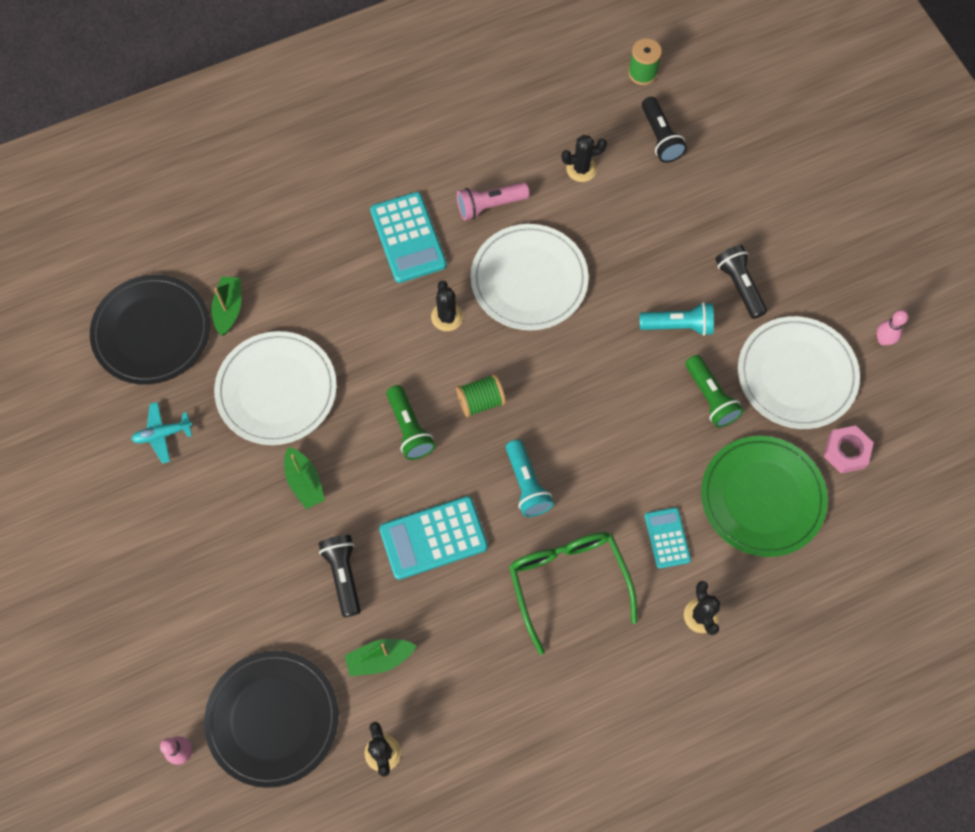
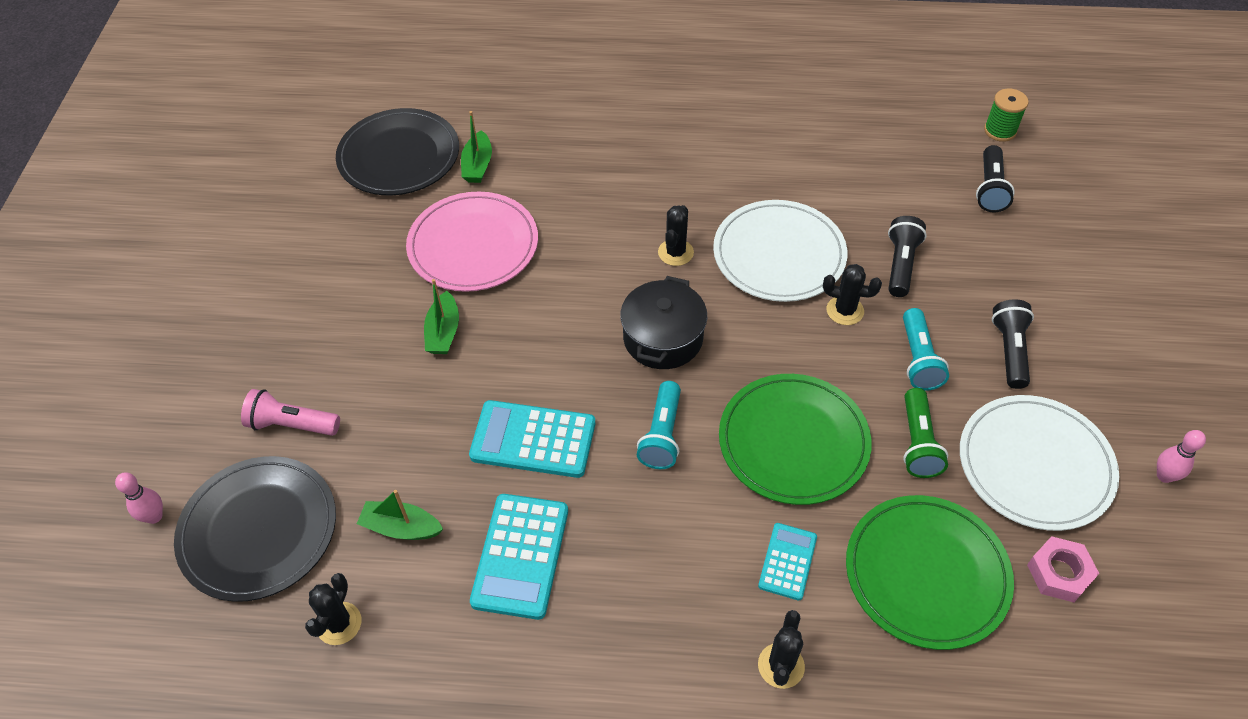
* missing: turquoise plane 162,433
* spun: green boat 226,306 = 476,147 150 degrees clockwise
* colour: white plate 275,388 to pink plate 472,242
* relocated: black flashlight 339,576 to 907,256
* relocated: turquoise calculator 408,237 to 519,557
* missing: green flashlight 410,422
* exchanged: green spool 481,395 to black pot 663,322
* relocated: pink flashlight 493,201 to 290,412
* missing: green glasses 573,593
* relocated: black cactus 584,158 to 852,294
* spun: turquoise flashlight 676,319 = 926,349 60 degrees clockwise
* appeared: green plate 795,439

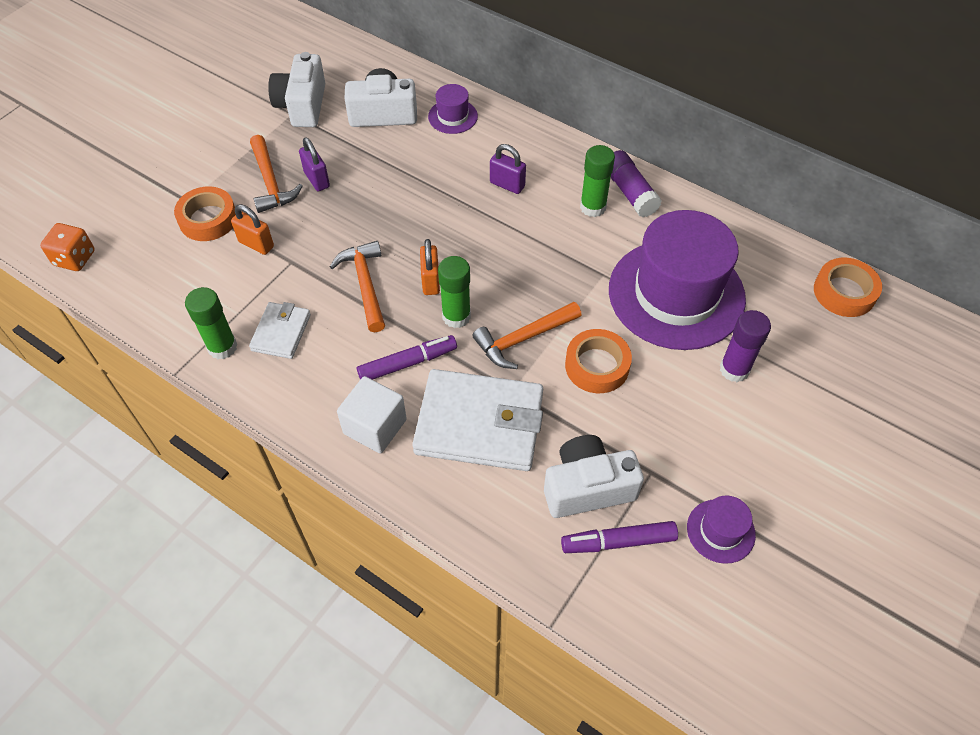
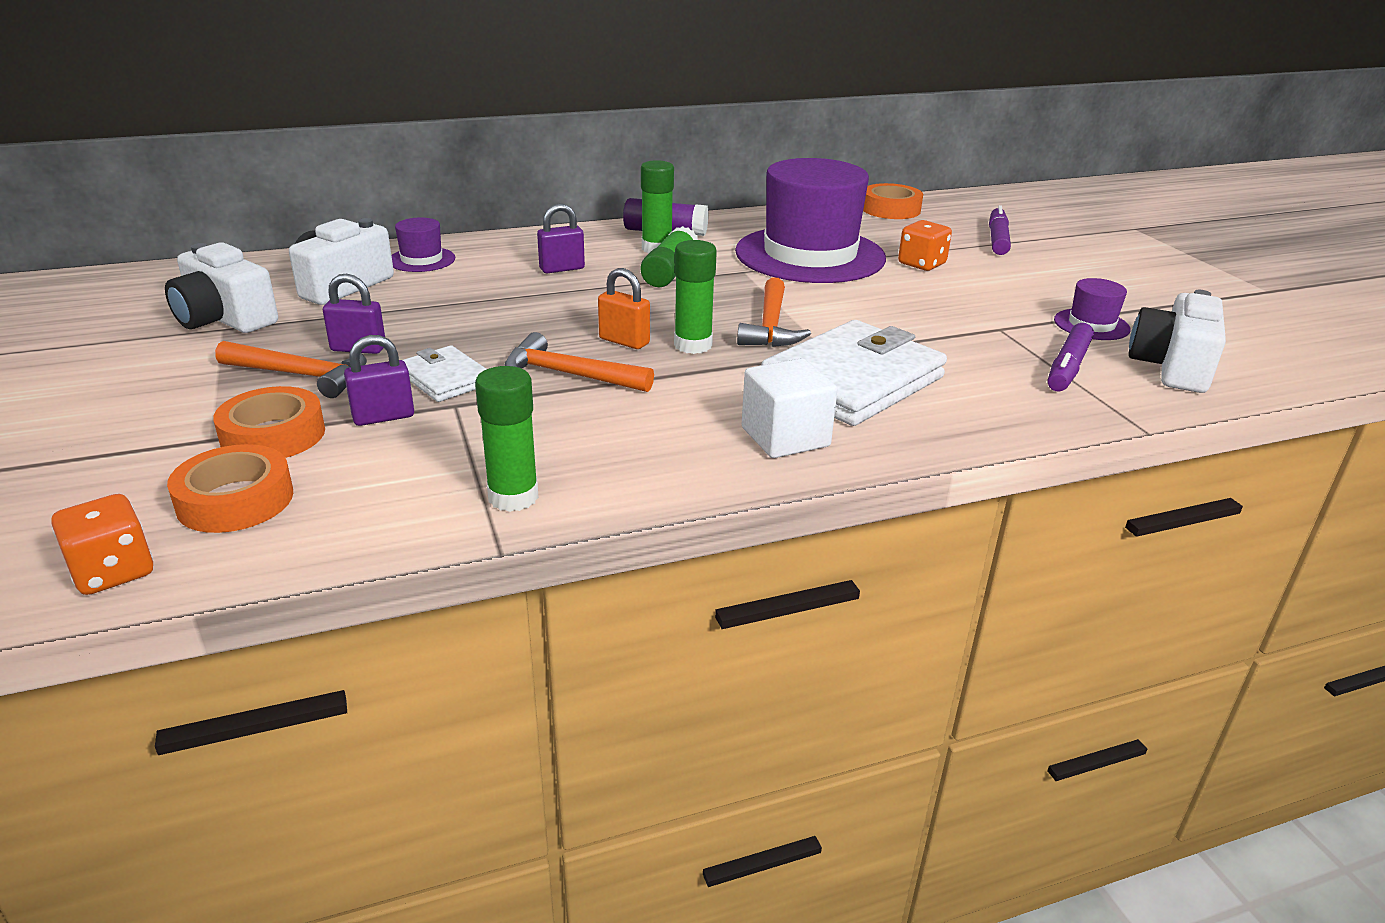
* colour: orange padlock 252,229 to purple padlock 379,380
* relocated: white wallet 280,330 to 444,374
* relocated: purple marker 407,357 to 1000,230
* relocated: white camera 594,476 to 1177,341
* relocated: orange tape 598,361 to 230,488
* exchanged: purple glue stick 745,346 to orange dice 925,245
* appeared: green glue stick 669,256

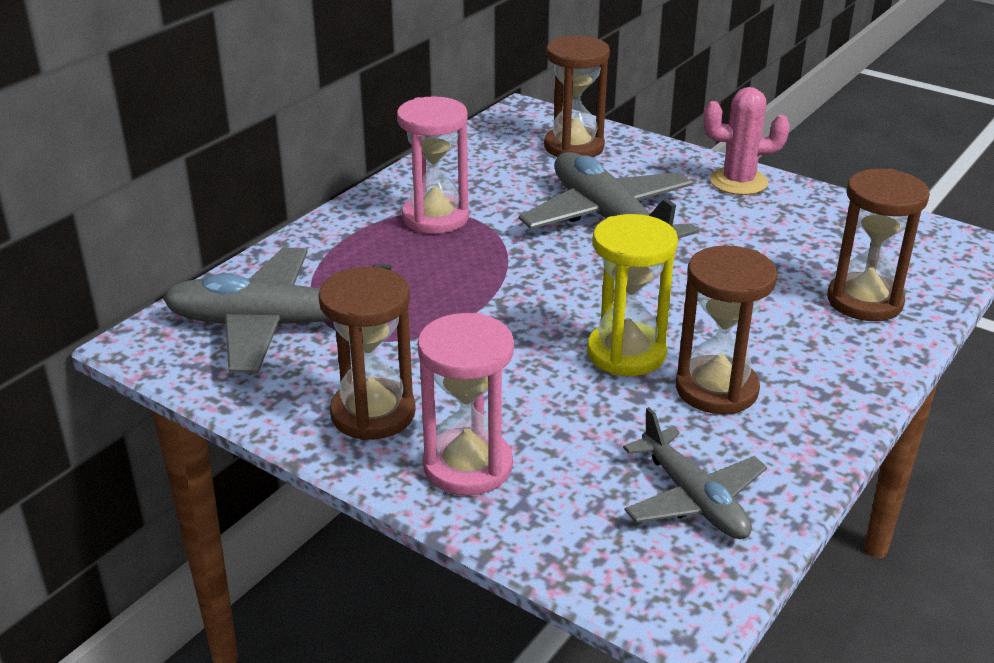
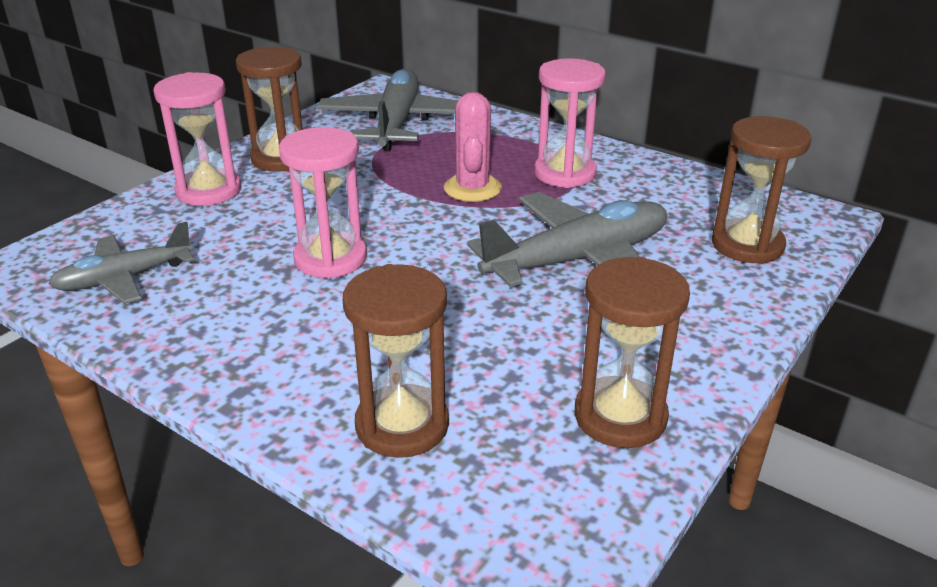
* colour: yellow hourglass 632,295 to pink hourglass 323,203
* relocated: brown hourglass 726,329 to 632,352
* relocated: pink cactus 746,141 to 473,147

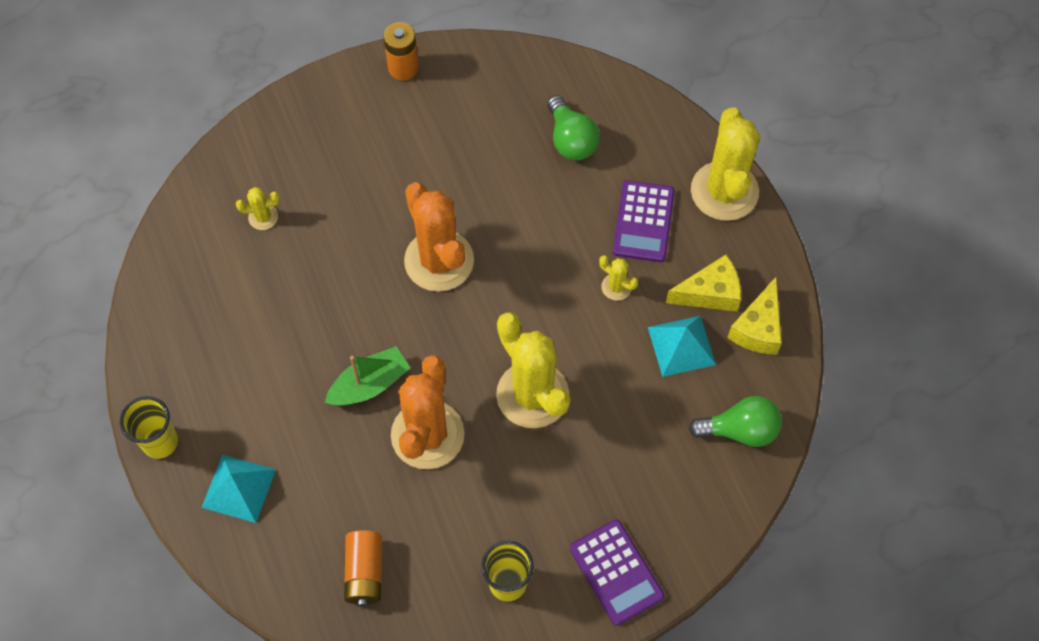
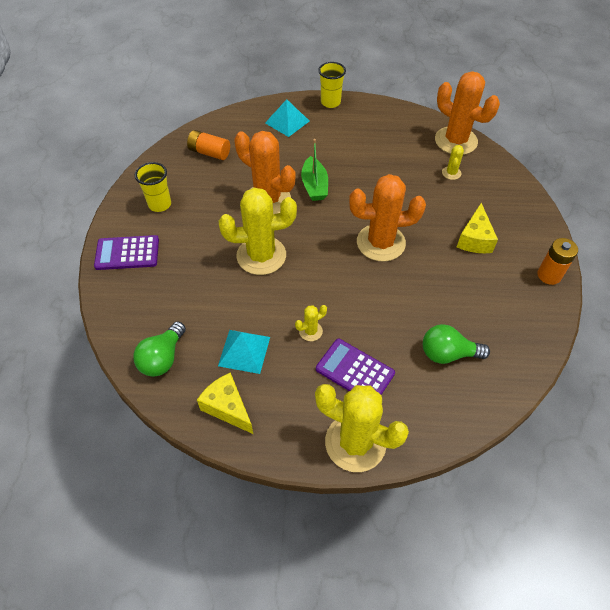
* relocated: yellow cheese 703,283 to 477,228
* appeared: orange cactus 467,113

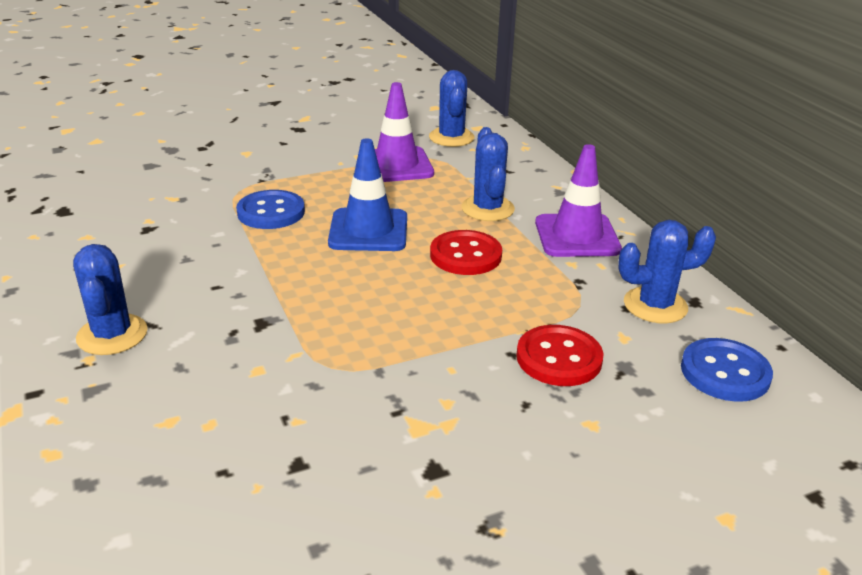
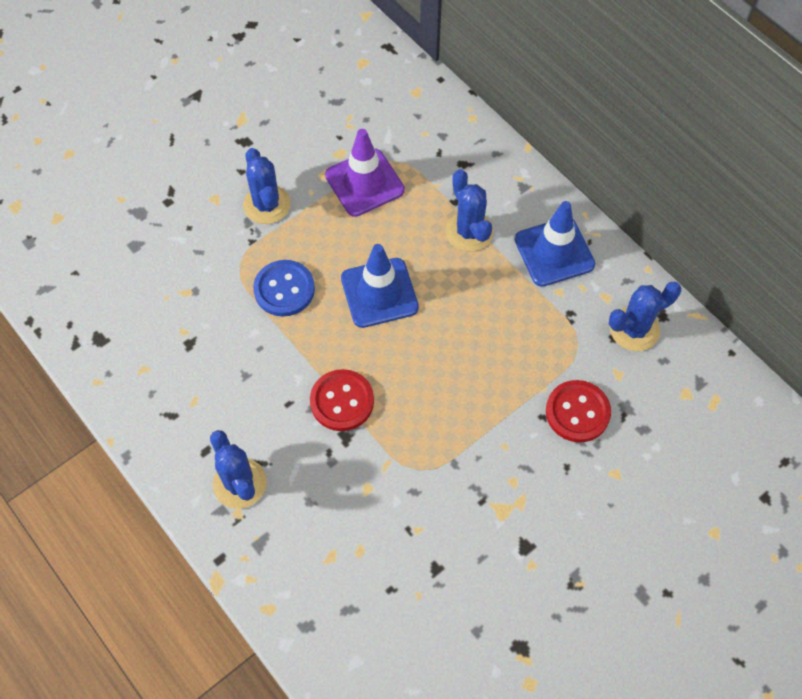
* relocated: blue cactus 451,108 to 267,186
* relocated: red button 466,252 to 342,400
* colour: purple traffic cone 578,200 to blue traffic cone 555,244
* missing: blue button 727,370

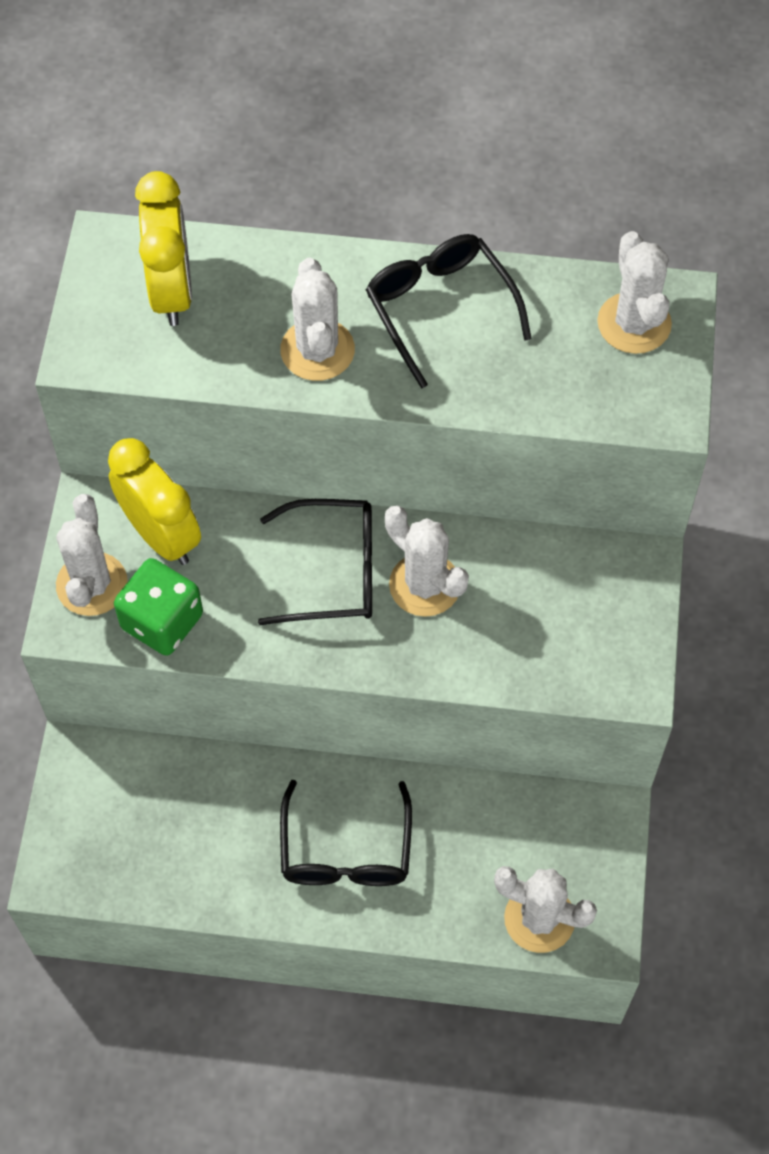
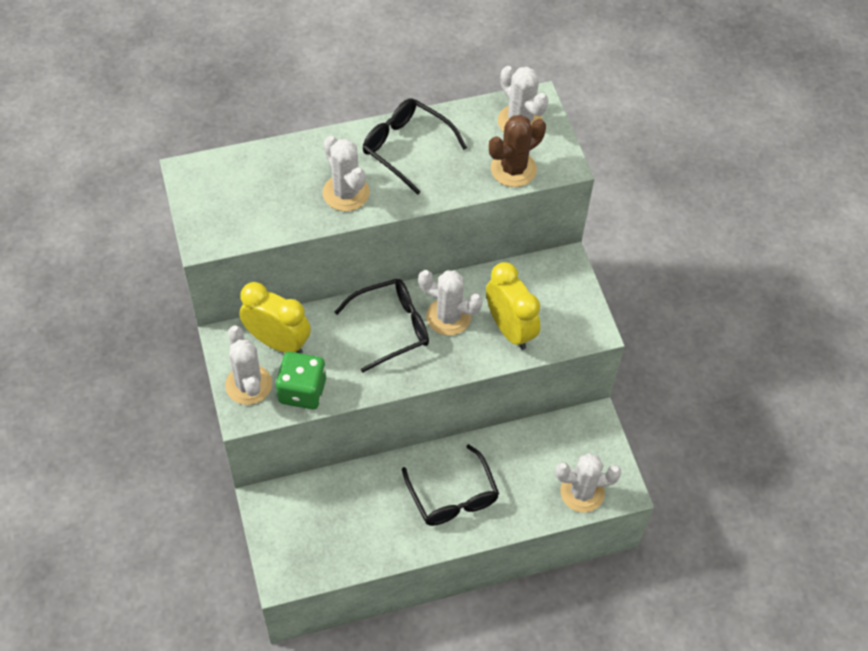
* relocated: yellow clock 163,248 to 513,306
* appeared: brown cactus 517,151

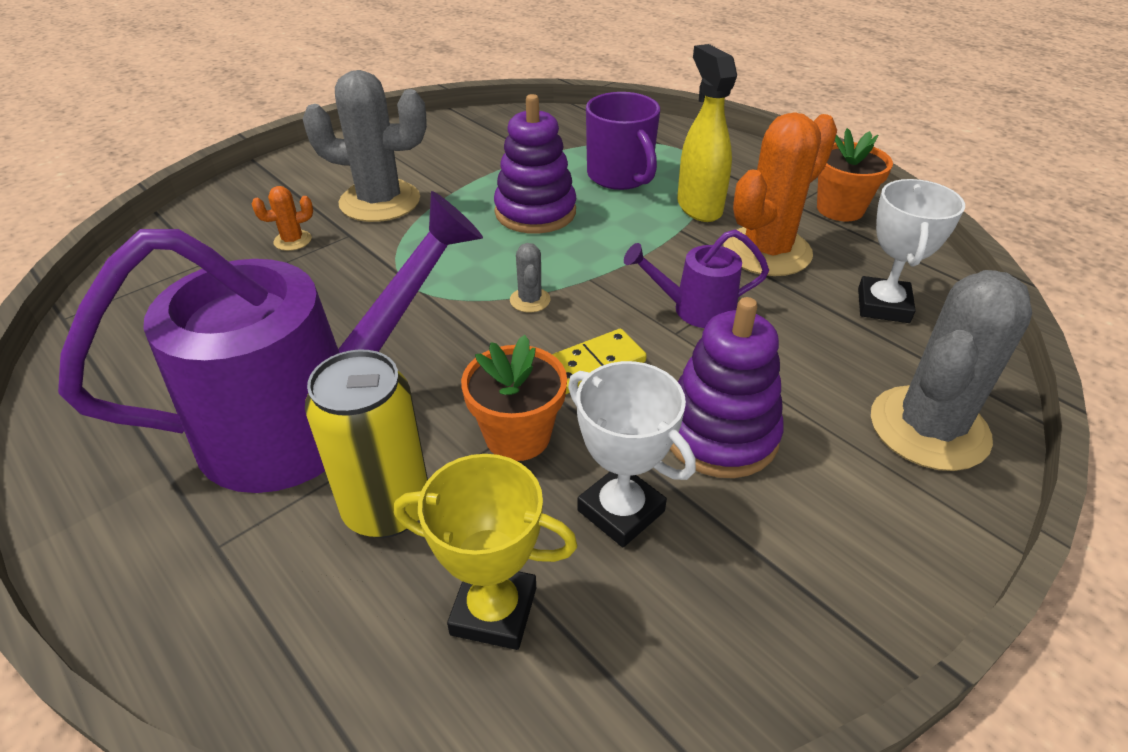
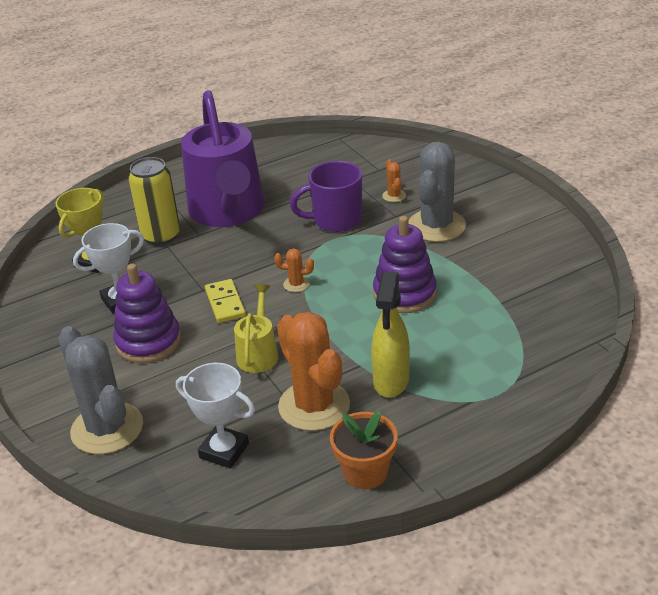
* missing: orange flower pot 514,398
* colour: grey cactus 530,277 to orange cactus 294,270
* relocated: purple mug 623,141 to 326,196
* colour: purple watering can 696,279 to yellow watering can 256,328
* spun: yellow spray bottle 707,133 = 390,334 105 degrees clockwise

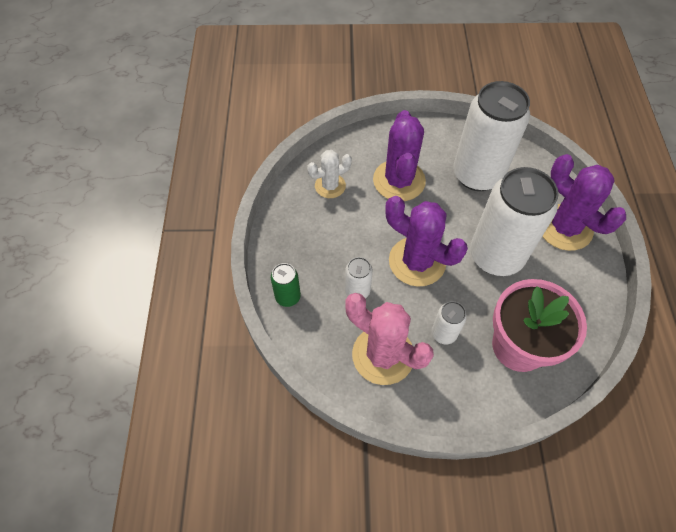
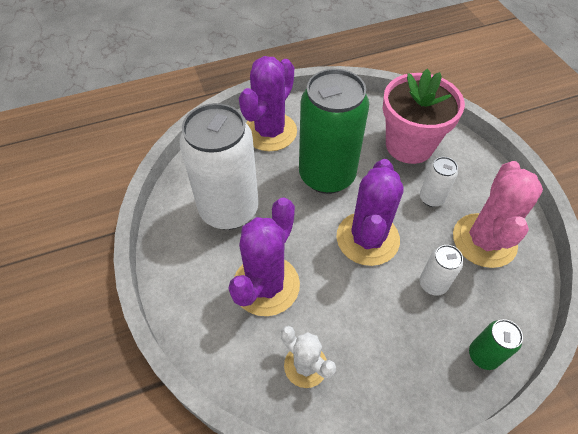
* spun: purple cactus 399,155 = 264,257 45 degrees counterclockwise
* colour: white can 514,221 to green can 334,131

